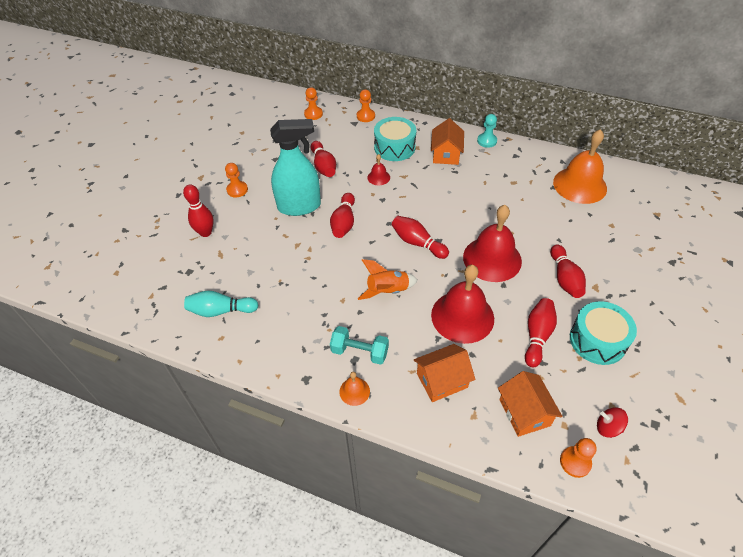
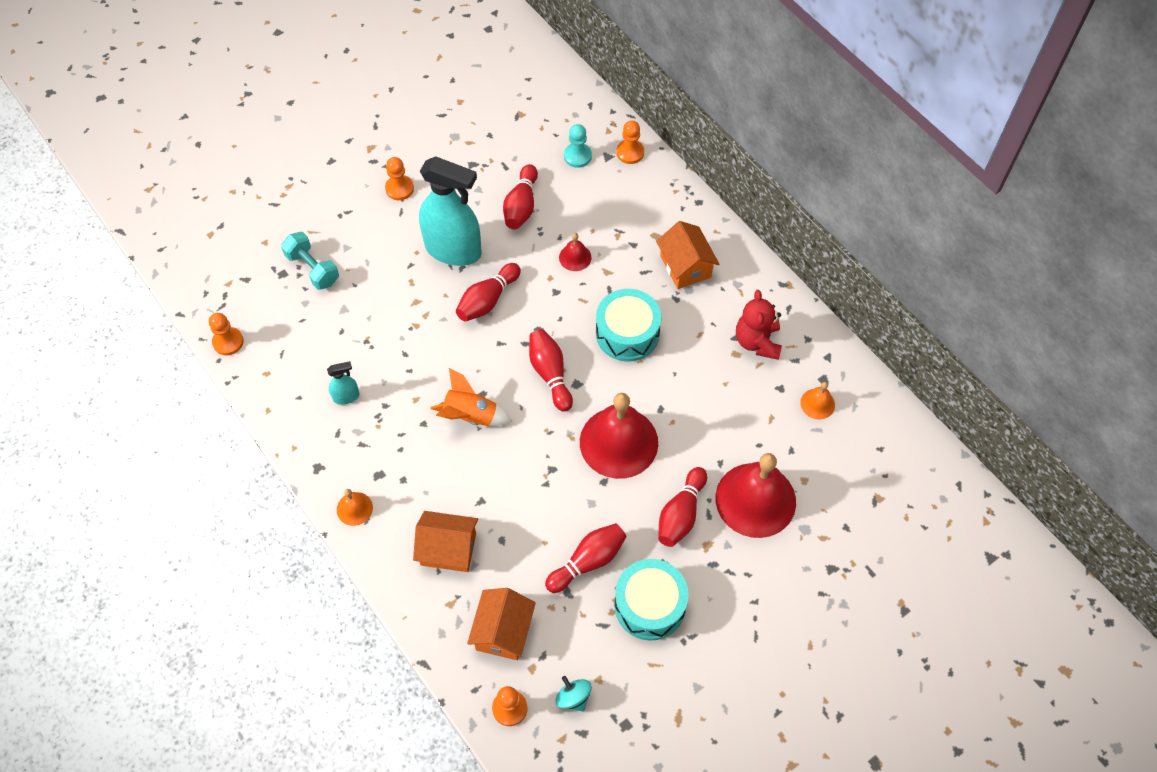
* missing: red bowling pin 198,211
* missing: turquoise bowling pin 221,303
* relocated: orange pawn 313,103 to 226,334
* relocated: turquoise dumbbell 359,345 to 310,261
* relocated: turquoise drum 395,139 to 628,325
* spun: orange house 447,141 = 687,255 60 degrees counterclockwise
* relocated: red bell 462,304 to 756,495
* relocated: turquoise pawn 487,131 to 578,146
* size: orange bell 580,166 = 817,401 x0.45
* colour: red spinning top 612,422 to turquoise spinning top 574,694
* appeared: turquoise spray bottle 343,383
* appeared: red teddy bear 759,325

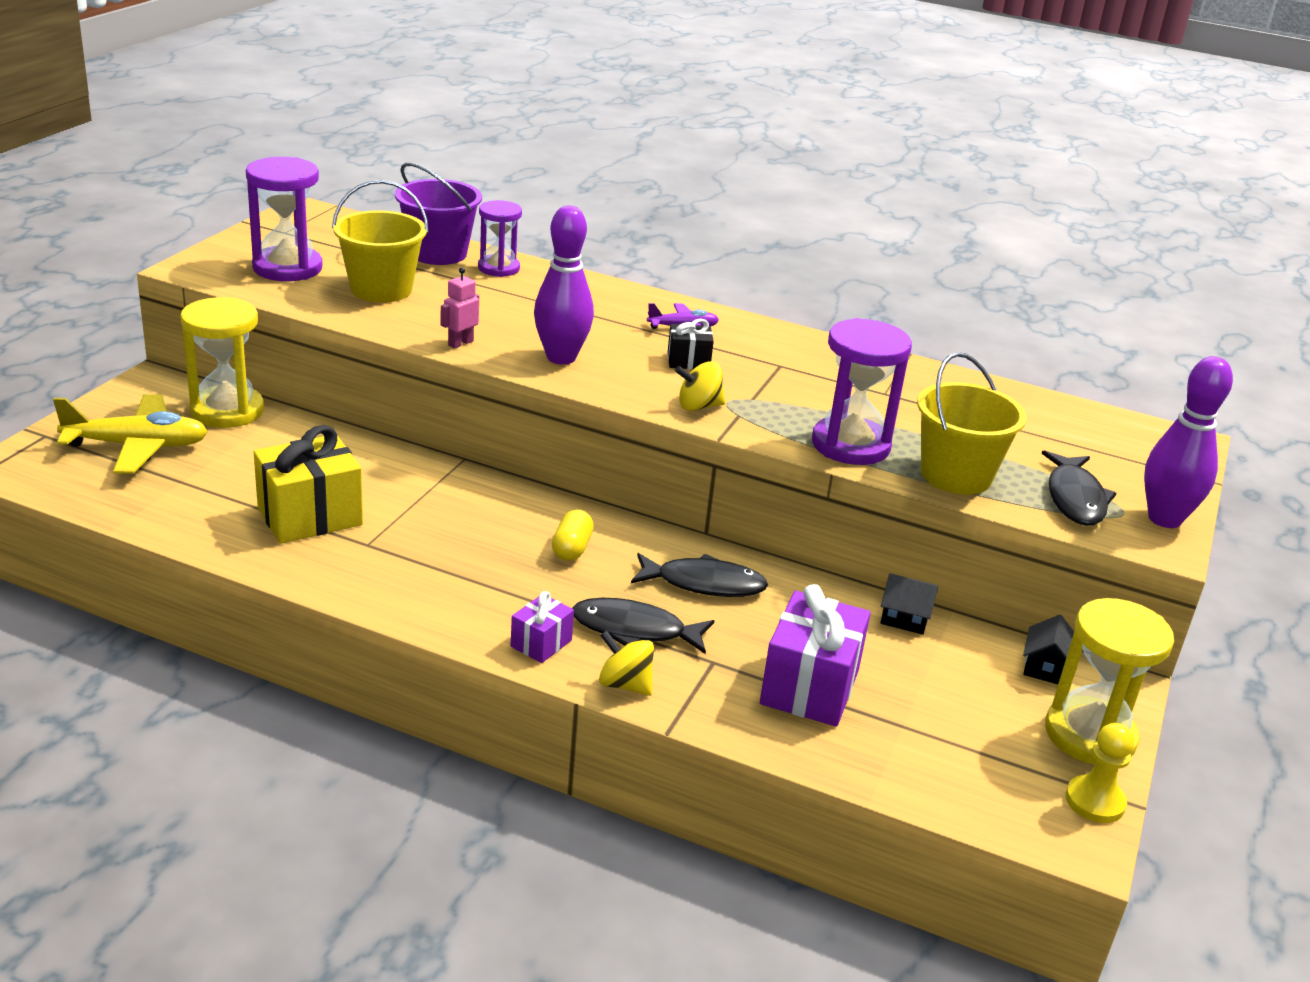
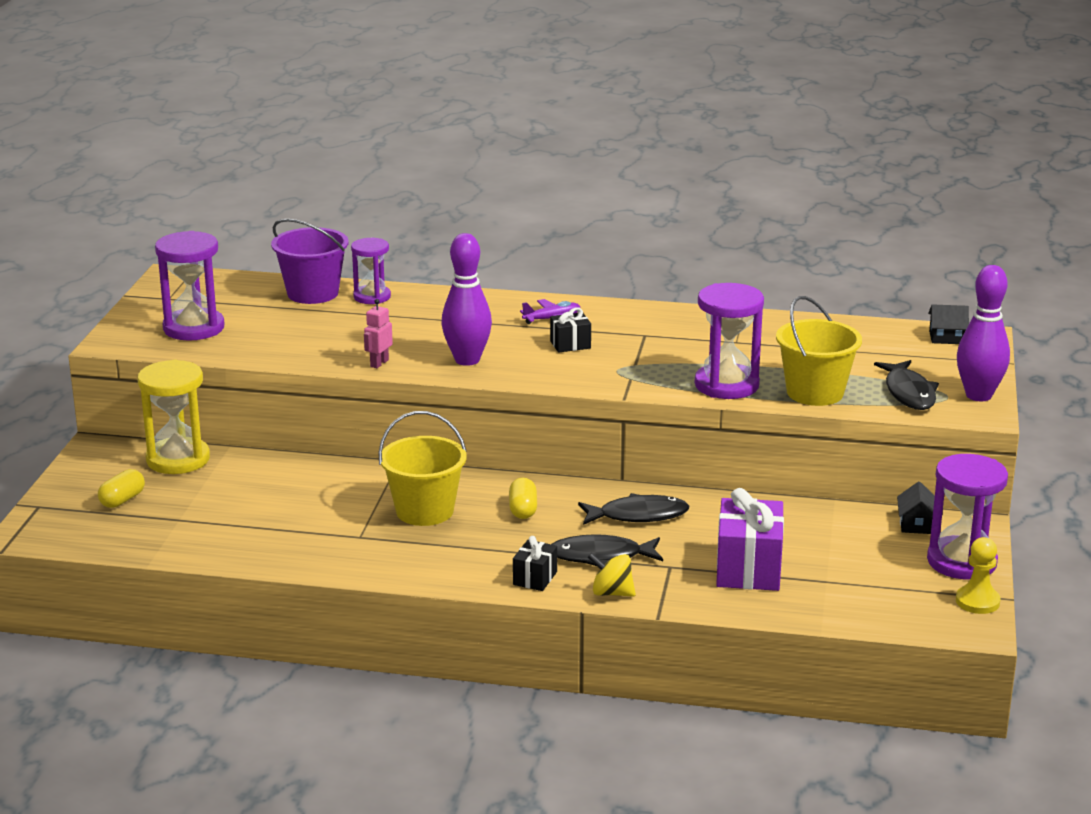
* exchanged: yellow plane 130,434 to yellow capsule 121,488
* missing: yellow gift 308,484
* relocated: yellow bucket 380,241 to 422,468
* colour: purple gift 542,627 to black gift 535,563
* missing: yellow spinning top 700,386
* relocated: black house 909,604 to 948,324
* colour: yellow hourglass 1109,681 to purple hourglass 967,517

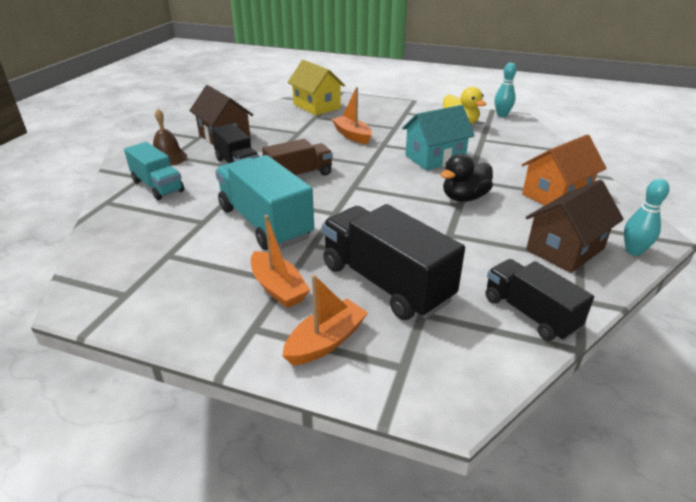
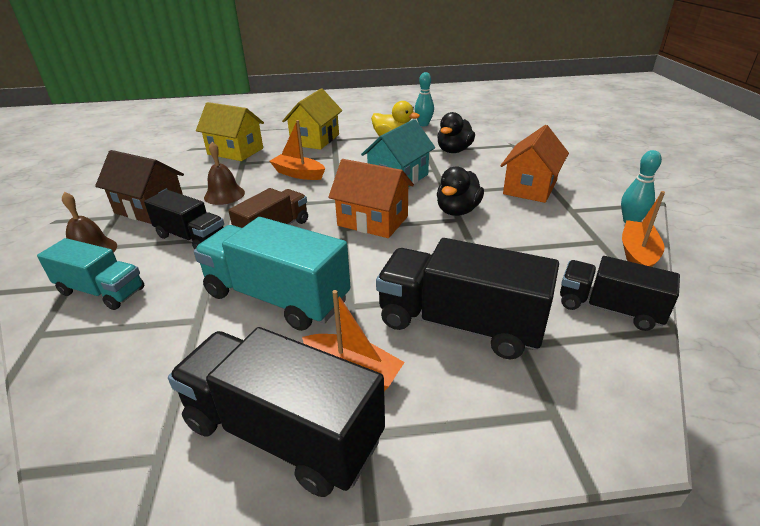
* relocated: orange boat 325,320 to 643,229
* missing: brown house 575,226
* appeared: black truck 276,412
* appeared: brown bell 224,173
* appeared: yellow house 312,119
* appeared: orange house 371,198
* appeared: black duck 456,132

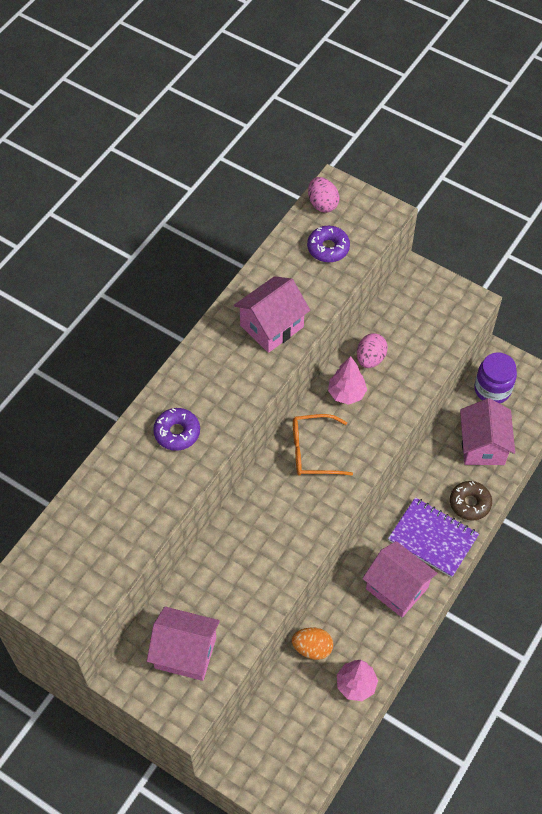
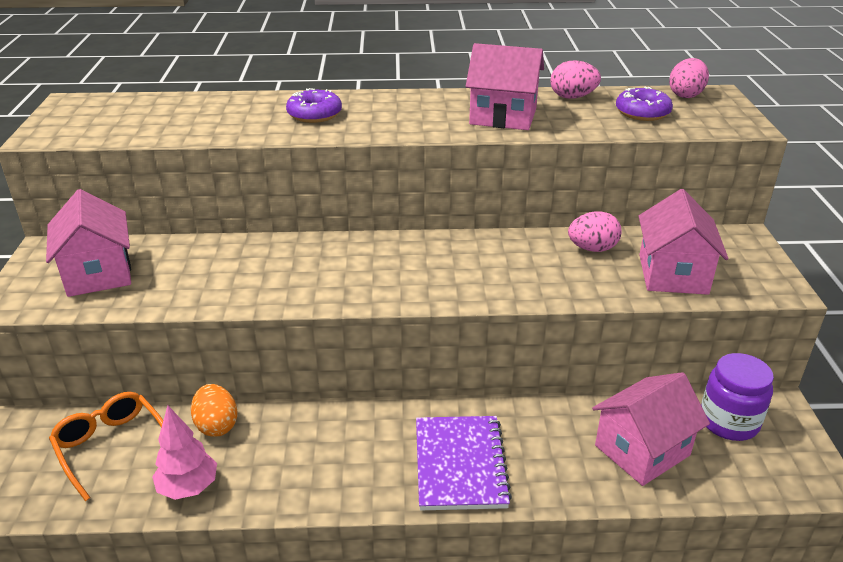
* relocated: orange glasses 323,445 to 106,446
* missing: pink tree 347,380
* relocated: pink house 400,579 to 683,242
* missing: brown donut 471,501
* appeared: pink egg 575,79

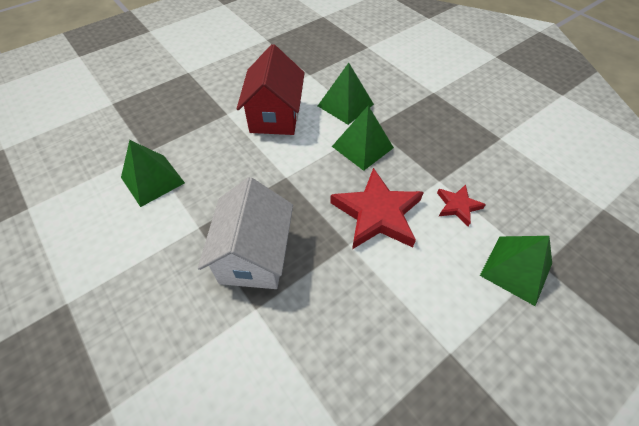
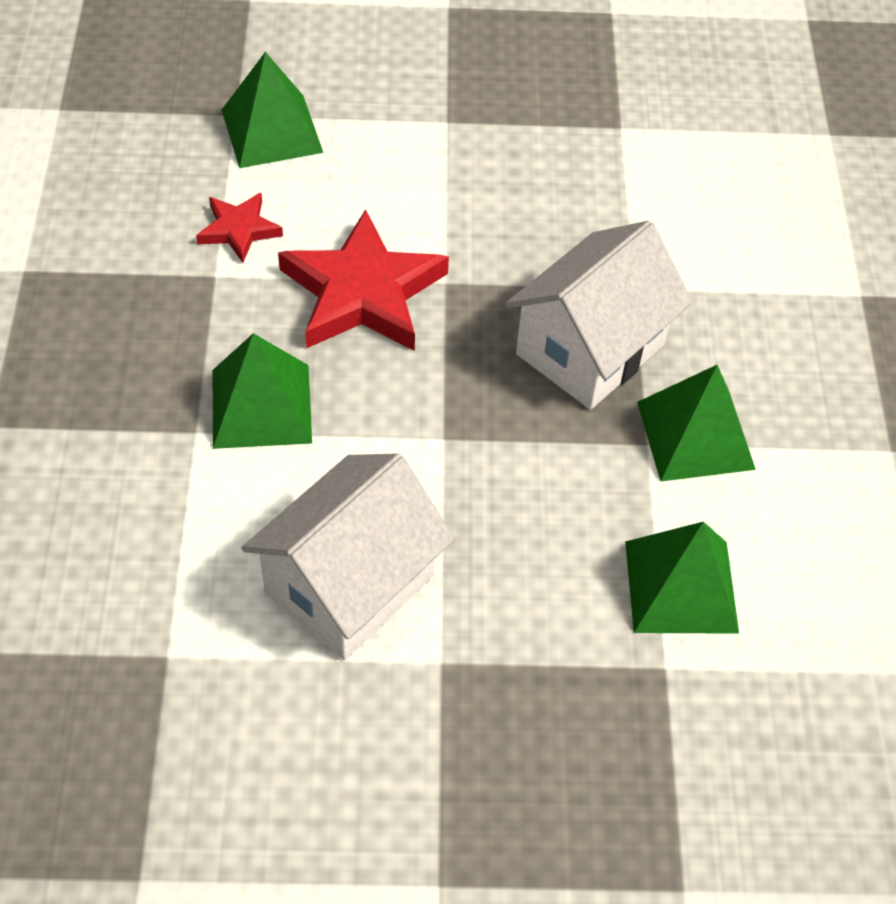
* colour: red house 270,89 to white house 347,556
* relocated: green pyramid 346,94 to 696,423

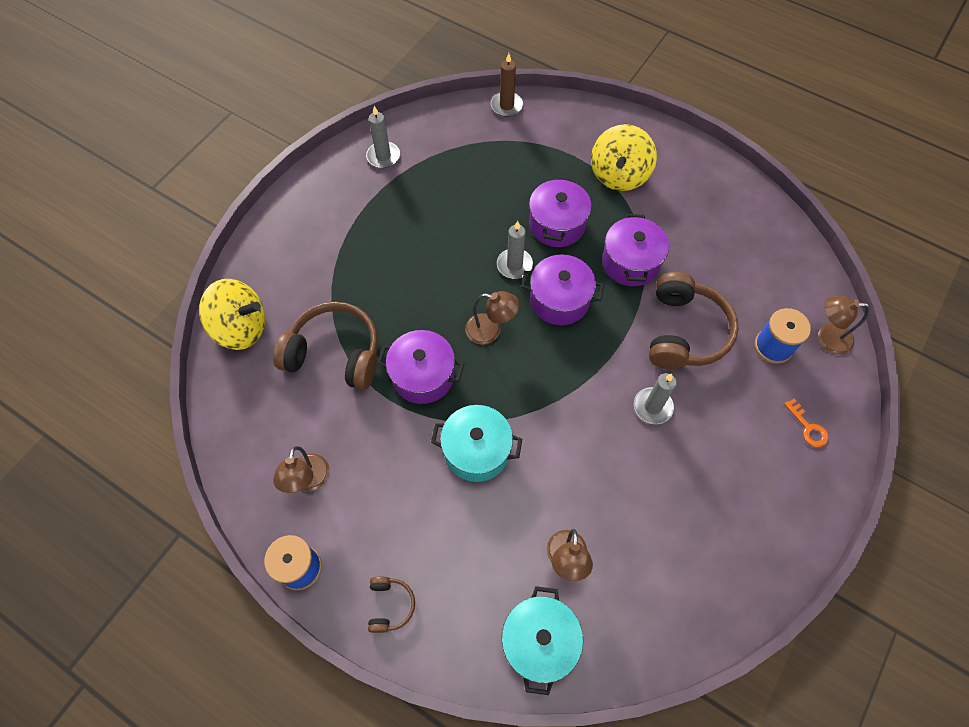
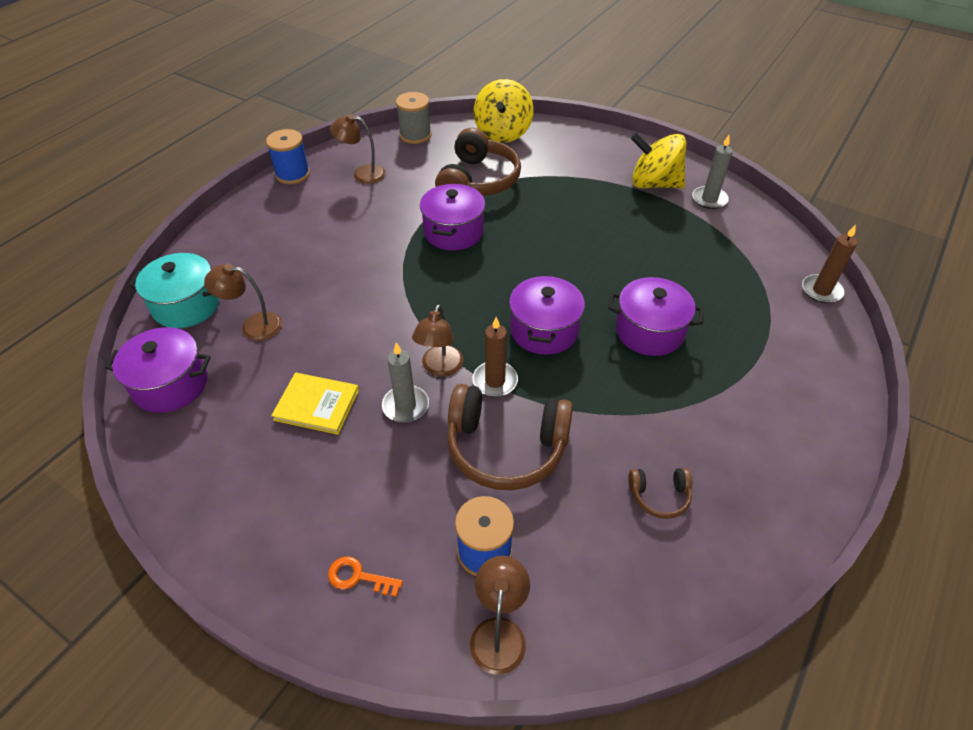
* relocated: brown headphones 391,605 to 660,493
* missing: turquoise pot 476,443
* relocated: brown lamp 492,318 to 438,340
* missing: grey candle 515,250
* relocated: yellow spinning top 624,157 to 659,160
* relocated: purple pot 635,250 to 158,370
* spun: orange key 806,423 = 365,576 45 degrees clockwise
* appeared: yellow book 315,404
* appeared: grey spool 413,118
* appeared: brown candle 495,357

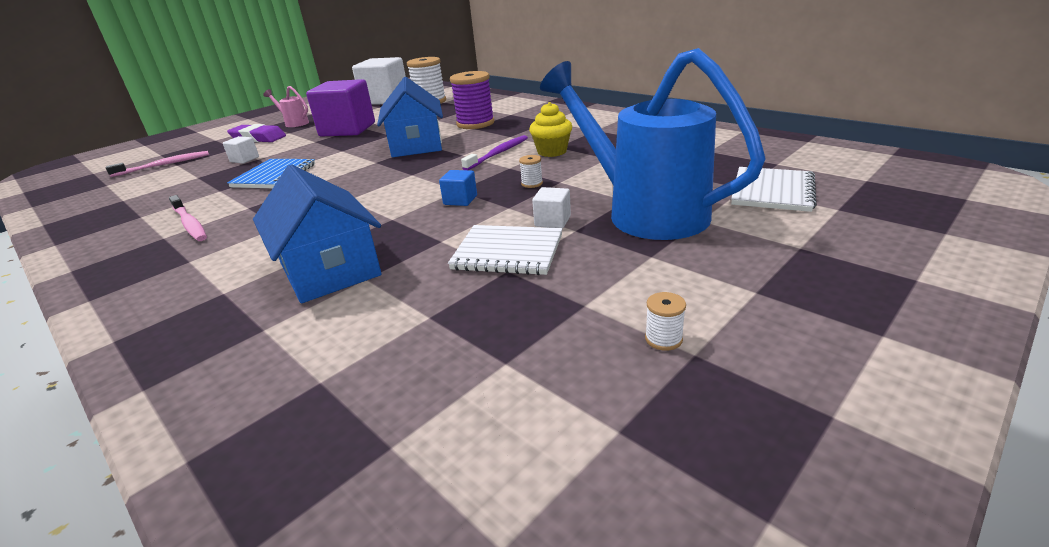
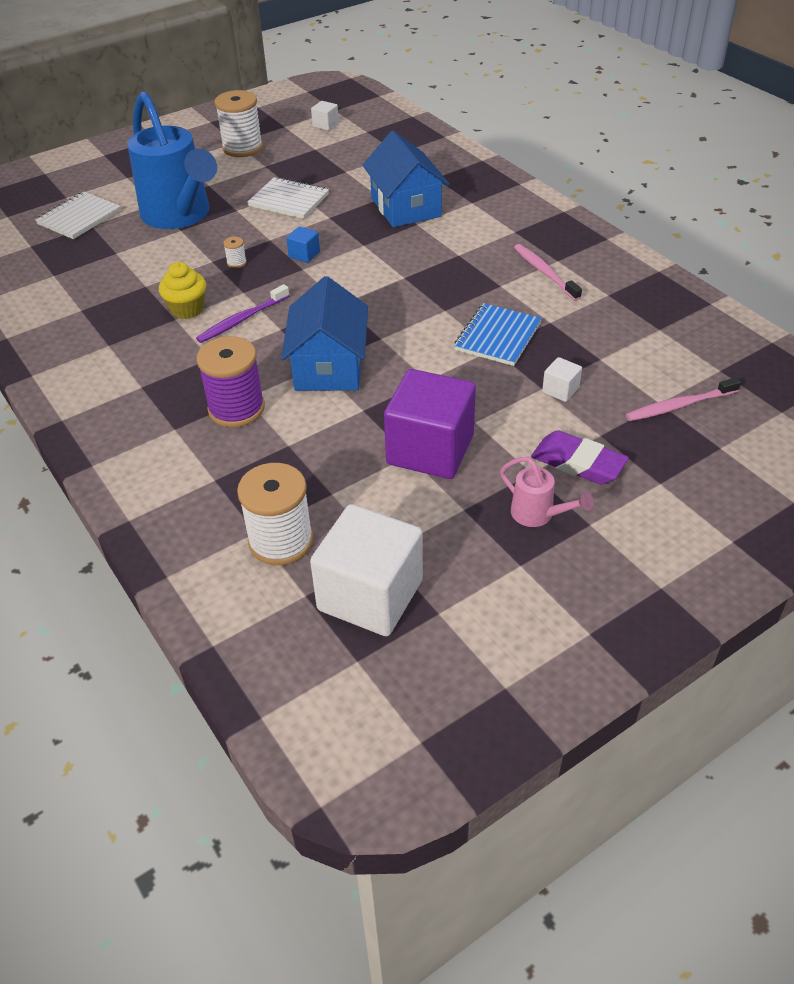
* relocated: white cube 551,207 to 325,116
* size: white spool 665,321 = 239,123 x2.42

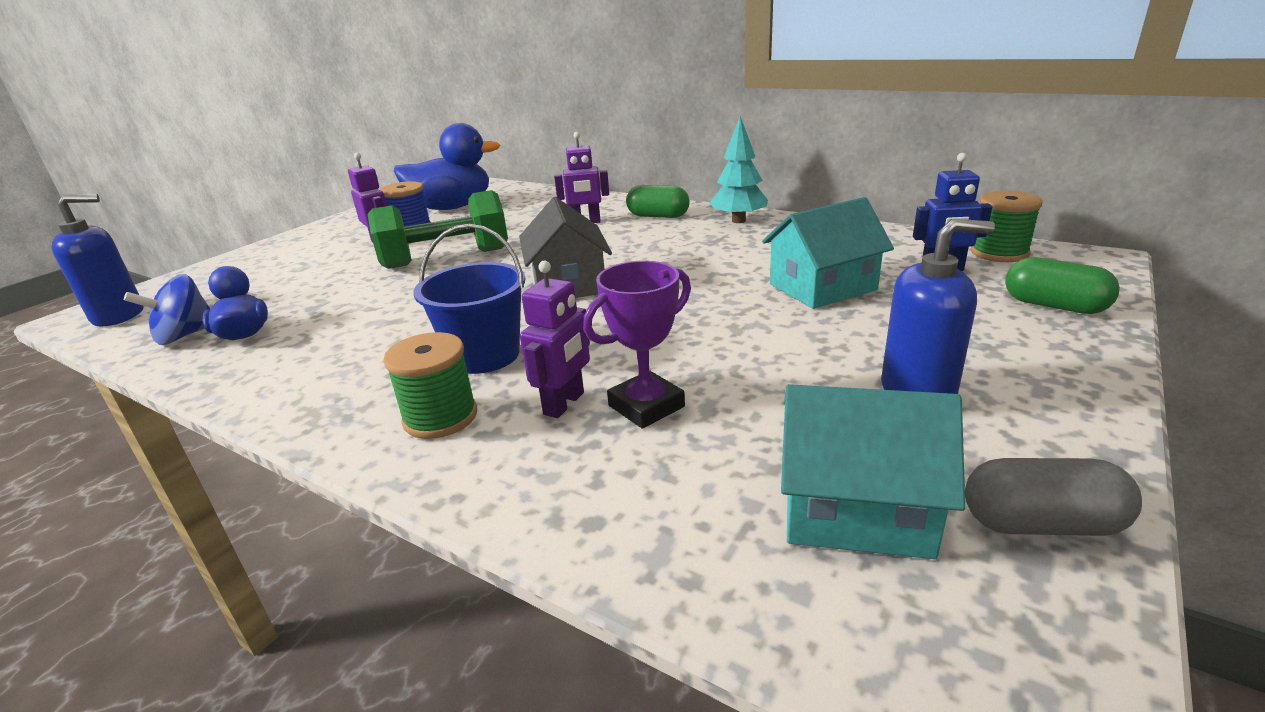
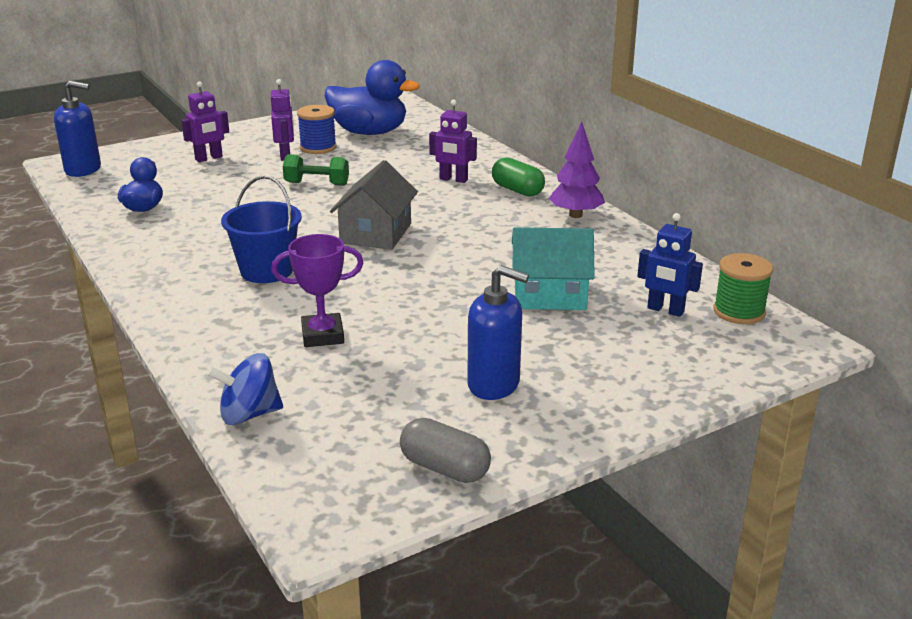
* relocated: blue spinning top 167,309 to 245,389
* size: green dumbbell 437,229 = 316,170 x0.58
* missing: green spool 430,385
* relocated: purple robot 555,339 to 205,121
* colour: turquoise tree 739,169 to purple tree 576,170
* missing: turquoise house 873,471
* missing: green capsule 1062,285

